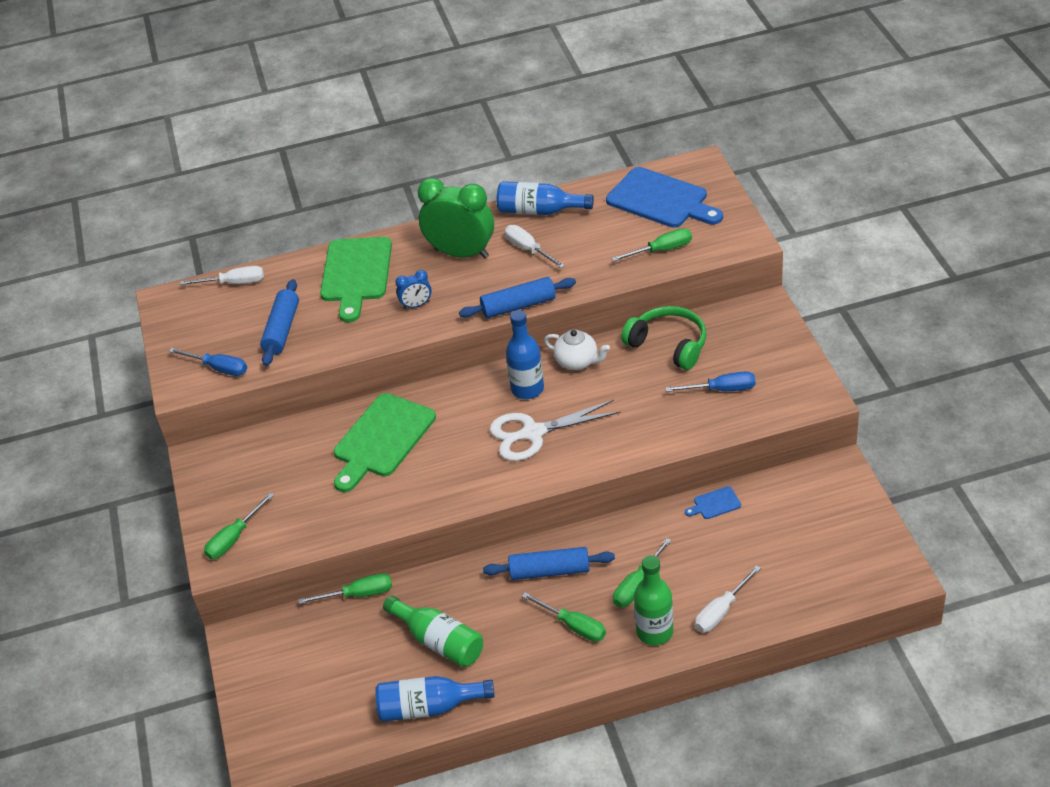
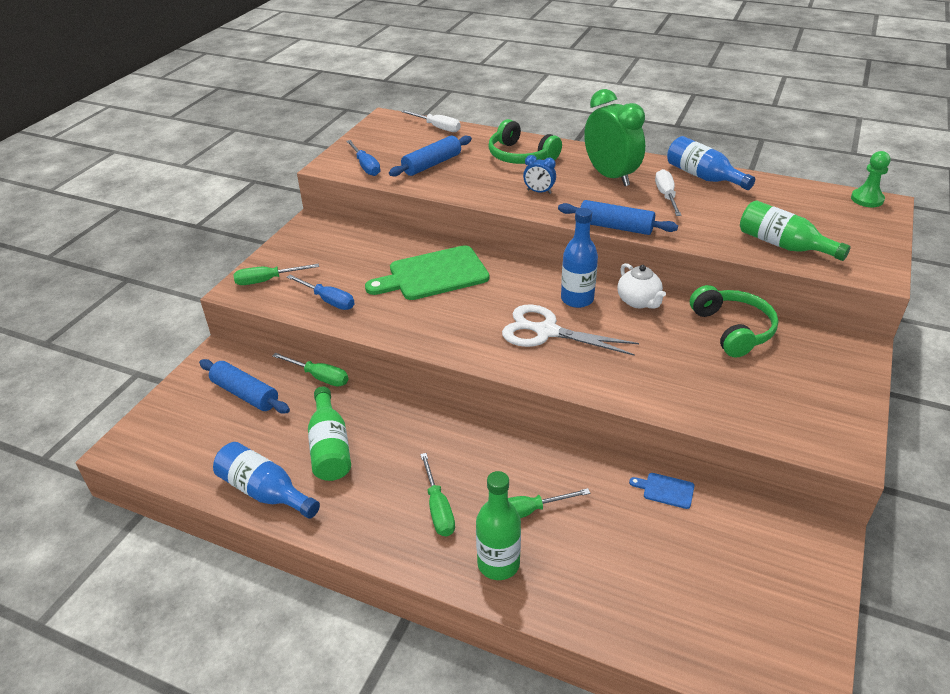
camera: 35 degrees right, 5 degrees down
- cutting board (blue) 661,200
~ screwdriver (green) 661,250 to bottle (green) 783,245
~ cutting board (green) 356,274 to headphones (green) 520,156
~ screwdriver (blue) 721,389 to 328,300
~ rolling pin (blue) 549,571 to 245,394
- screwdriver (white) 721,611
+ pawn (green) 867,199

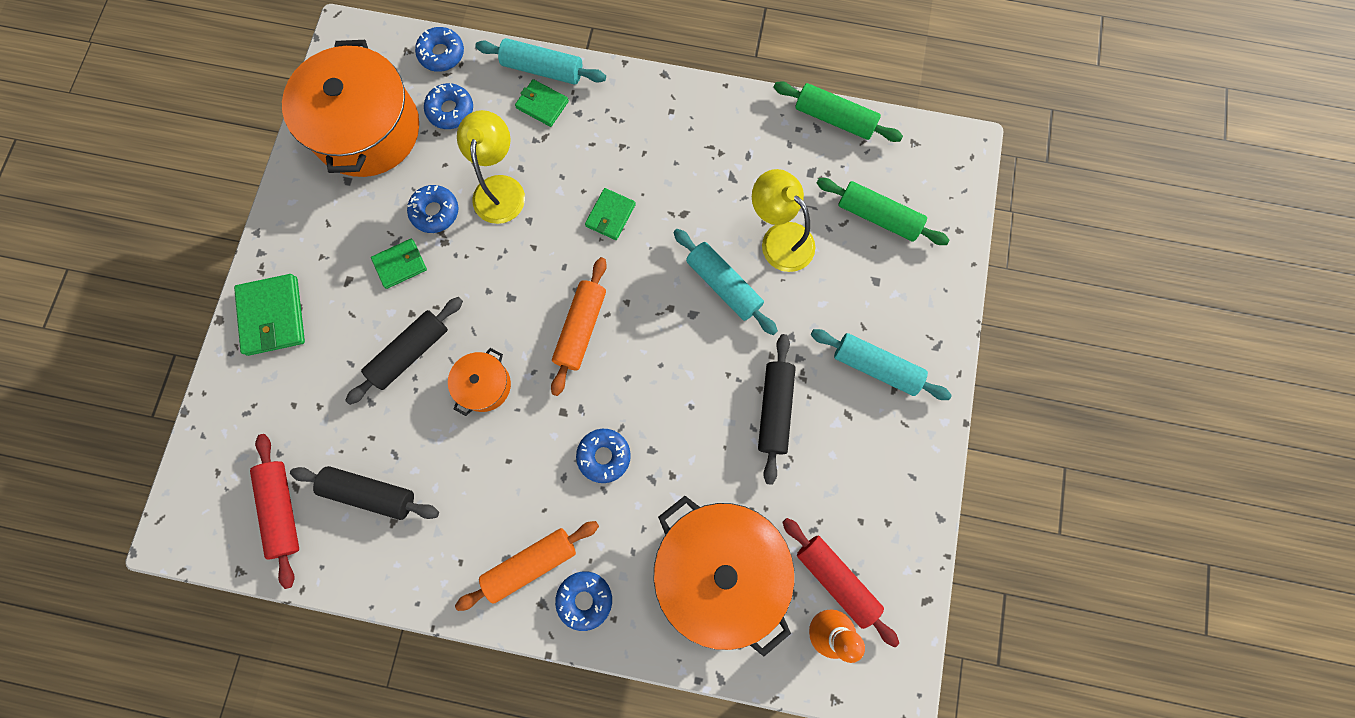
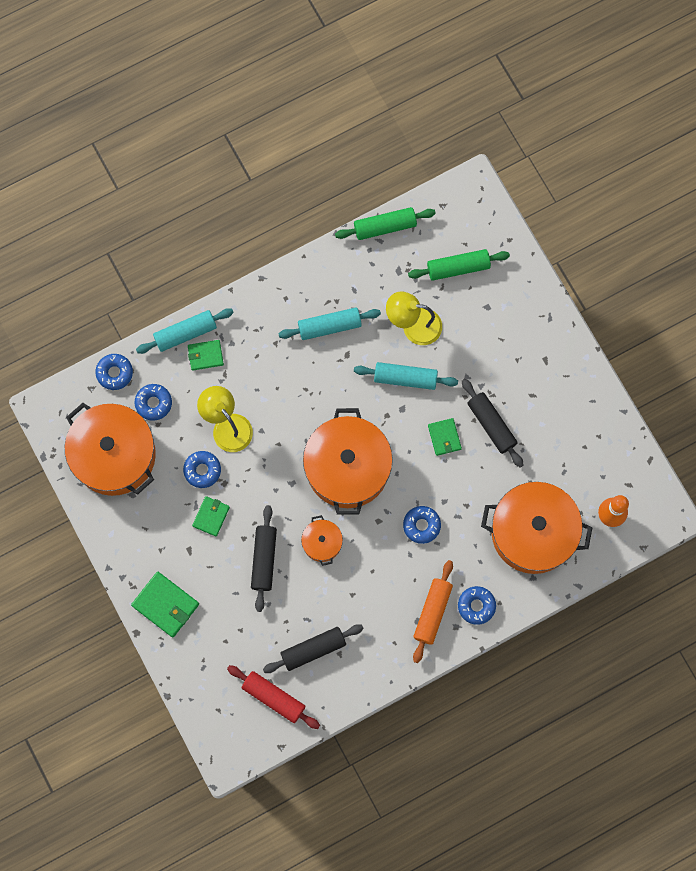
camera: 40 degrees left, 0 degrees up
~ wallet (green) 610,215 to 444,437
~ rolling pin (orange) 581,329 to pot (orange) 347,468
~ rolling pin (turquoise) 876,367 to 329,326
- rolling pin (red) 836,580

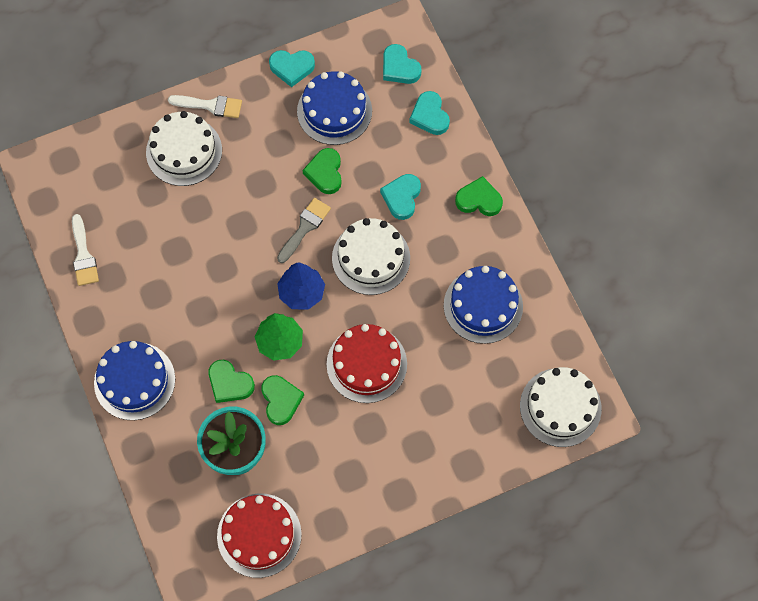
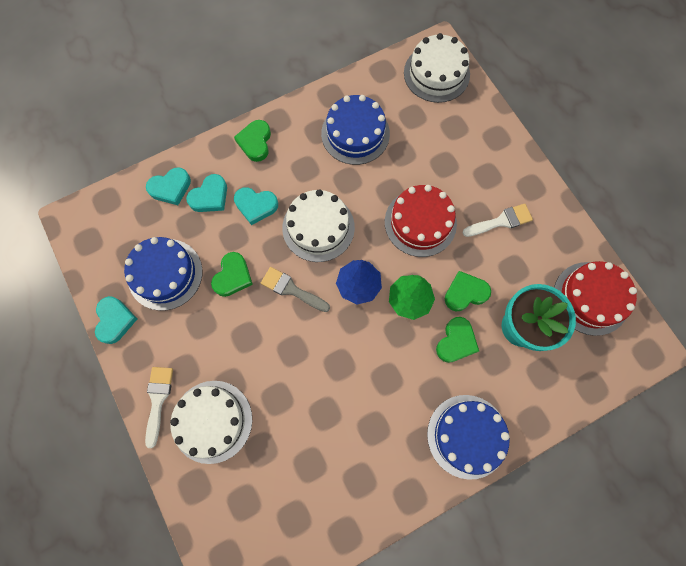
camera: 95 degrees left, 5 degrees up
~ heart (turquoise) 399,67 to 210,196
~ heart (green) 325,173 = 233,276 60 degrees counterclockwise
~ brush (white) 83,255 to 501,221

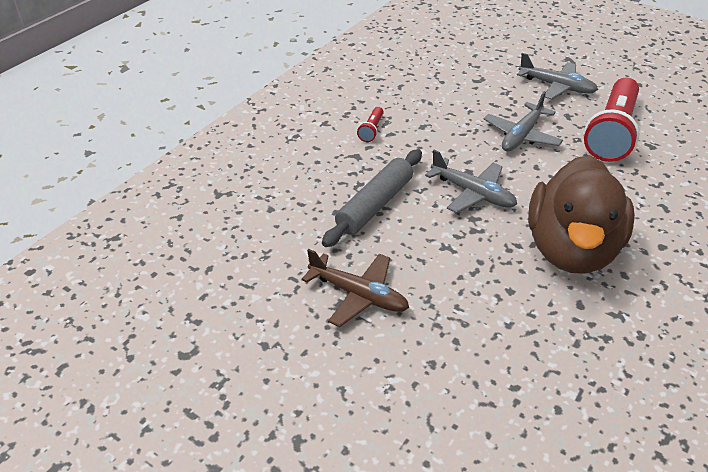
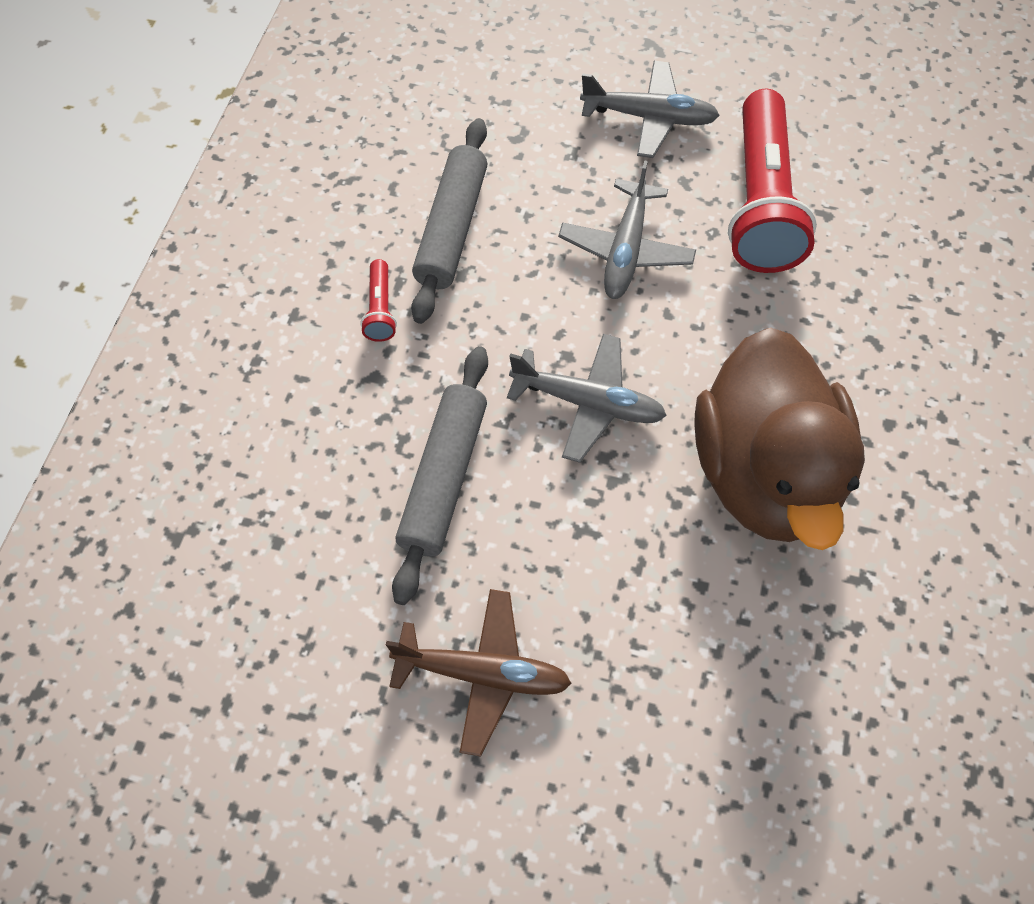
camera: 20 degrees left, 20 degrees up
+ rolling pin (grey) 451,228

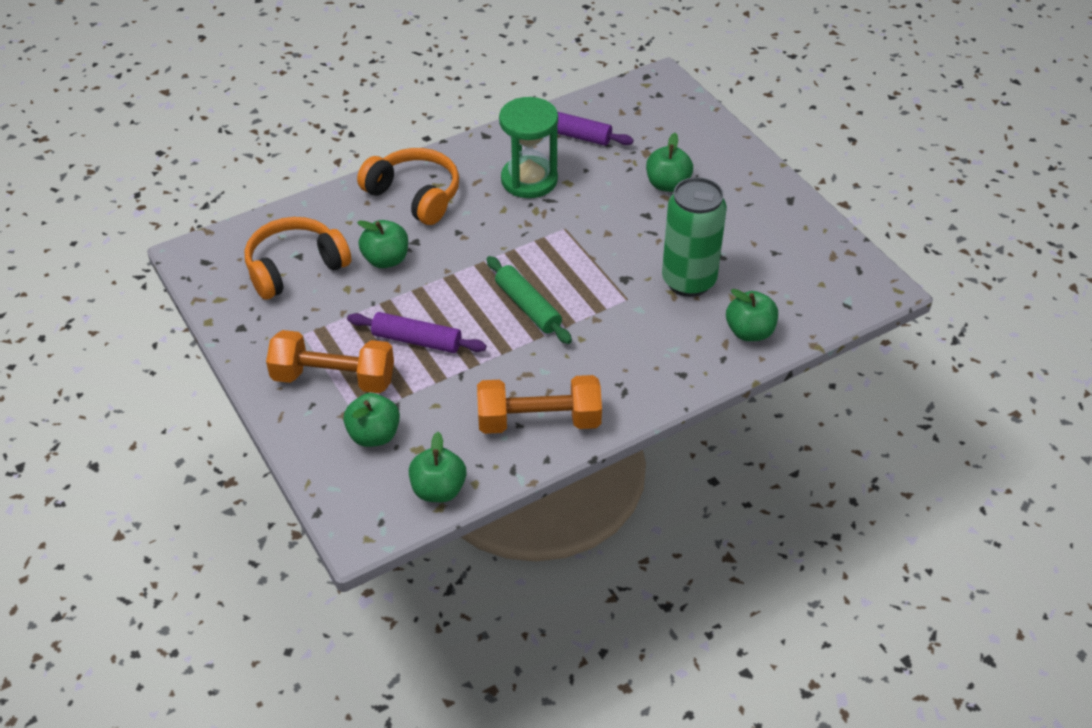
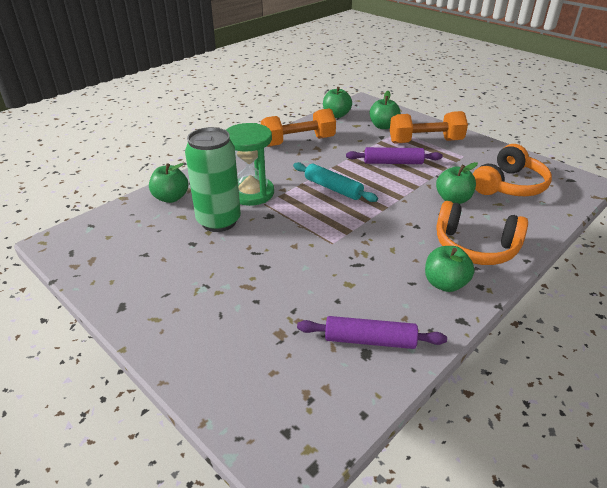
camera: 165 degrees right, 10 degrees down
~ hourglass (green) 529,180 to 251,193
~ apple (green) 667,184 to 445,284
~ rolling pin (green) 528,307 to rolling pin (turquoise) 333,188

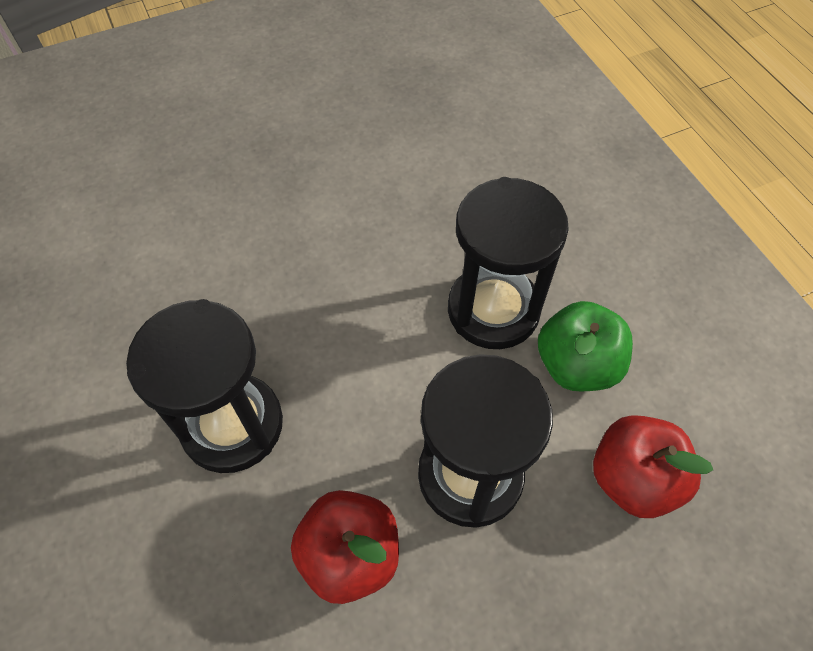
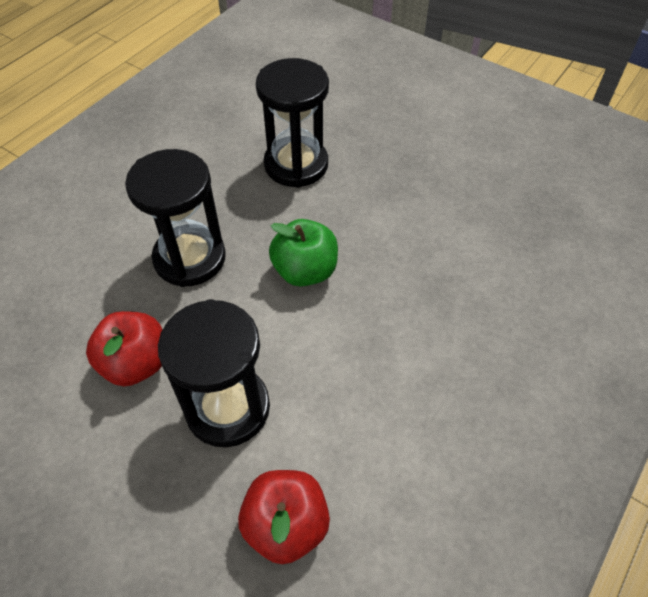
camera: 60 degrees right, 5 degrees down
~ hourglass (black) 493,310 to 296,165
~ apple (green) 576,365 to 305,271

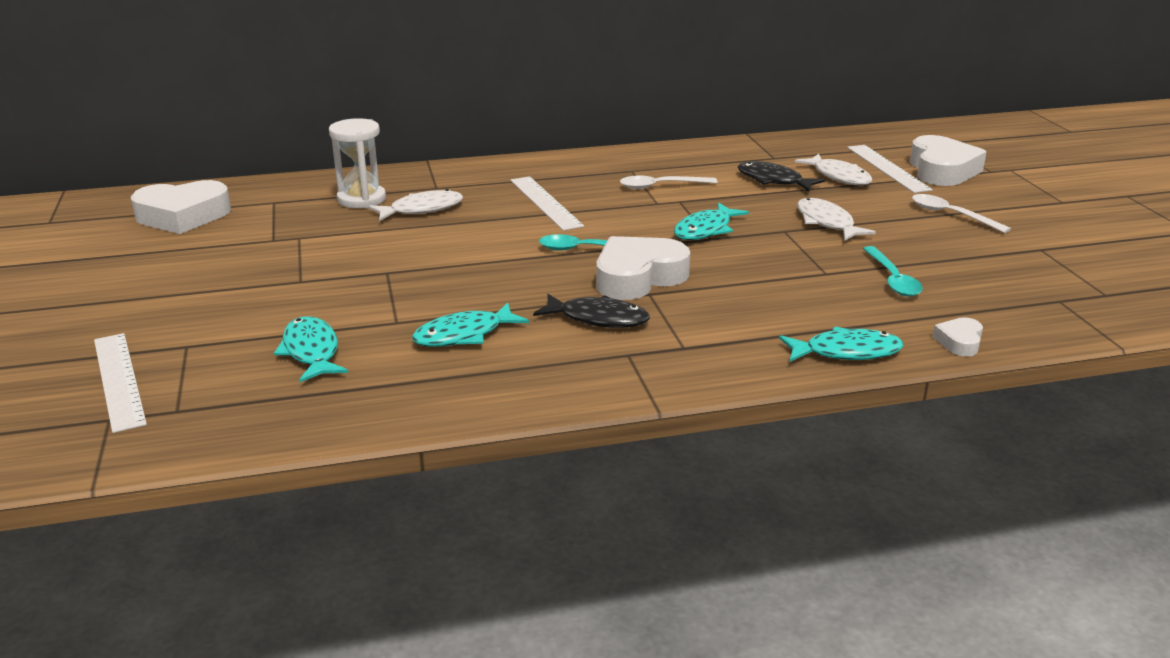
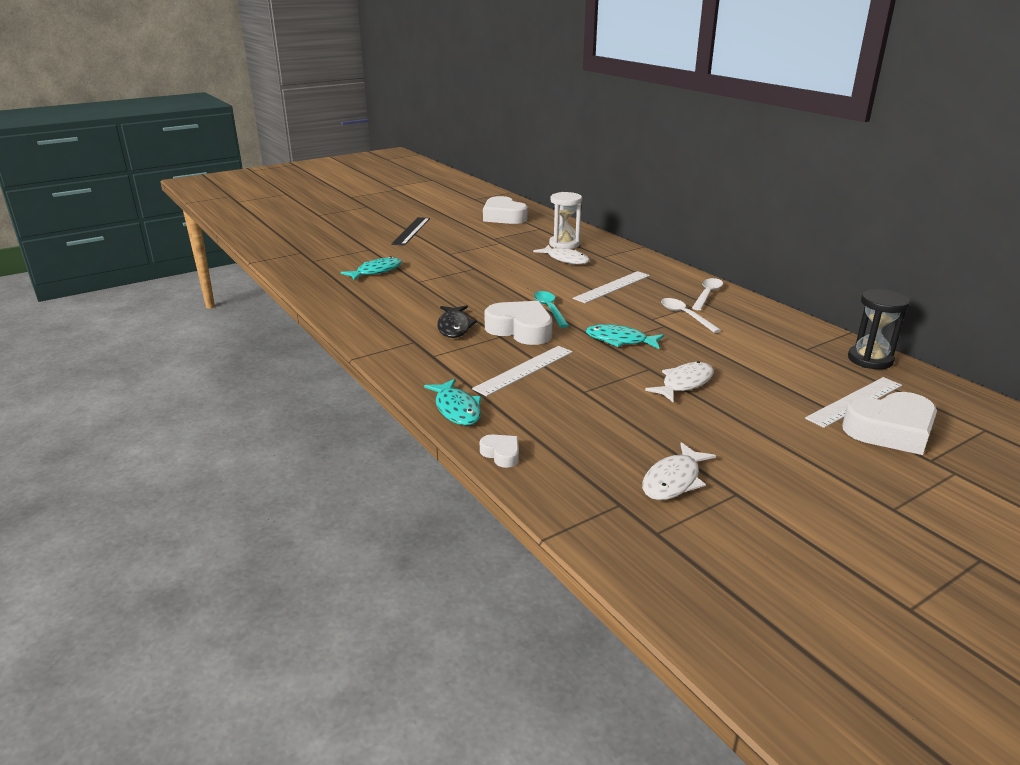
camera: 70 degrees right, 0 degrees up
~ fish (white) 839,176 to 673,480
- fish (black) 773,180
~ spoon (white) 951,215 to 707,294
- spoon (turquoise) 892,279
- fish (turquoise) 464,335
~ heart (white) 959,342 = 501,454 45 degrees clockwise
~ ruler (white) 118,380 to 524,370
+ ruler (black) 411,231
+ hourglass (black) 870,359

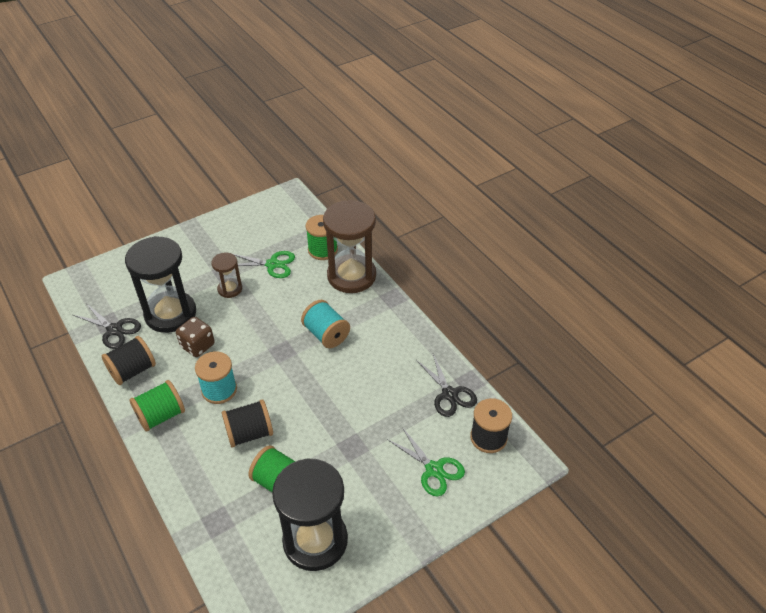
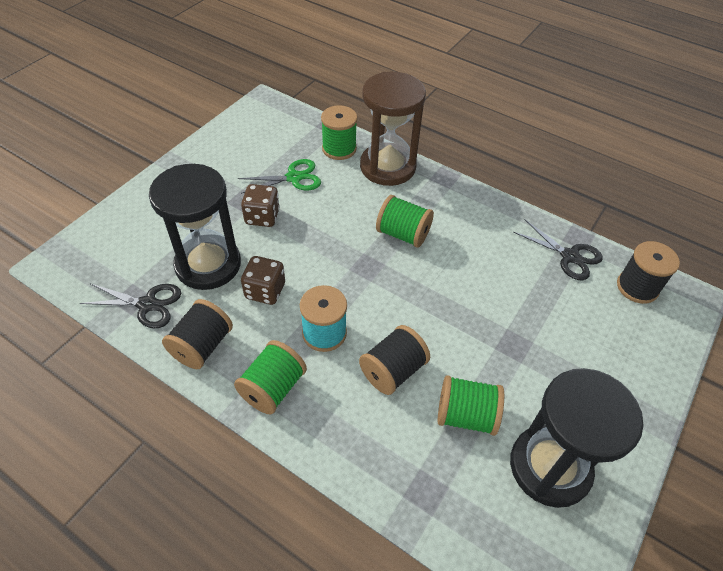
camera: 25 degrees left, 5 degrees up
~ hourglass (brown) 230,289 to dice (brown) 262,217
~ spool (turquoise) 326,334 to spool (green) 403,234
- scissors (green) 434,470

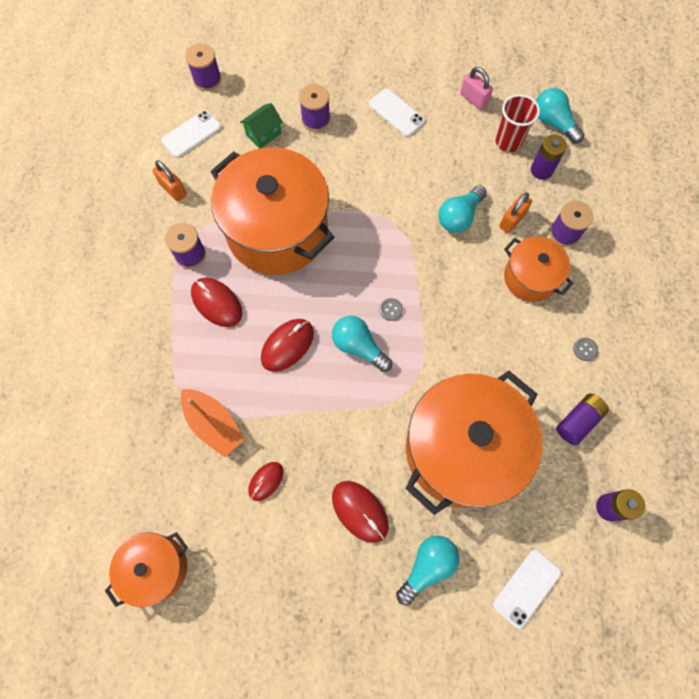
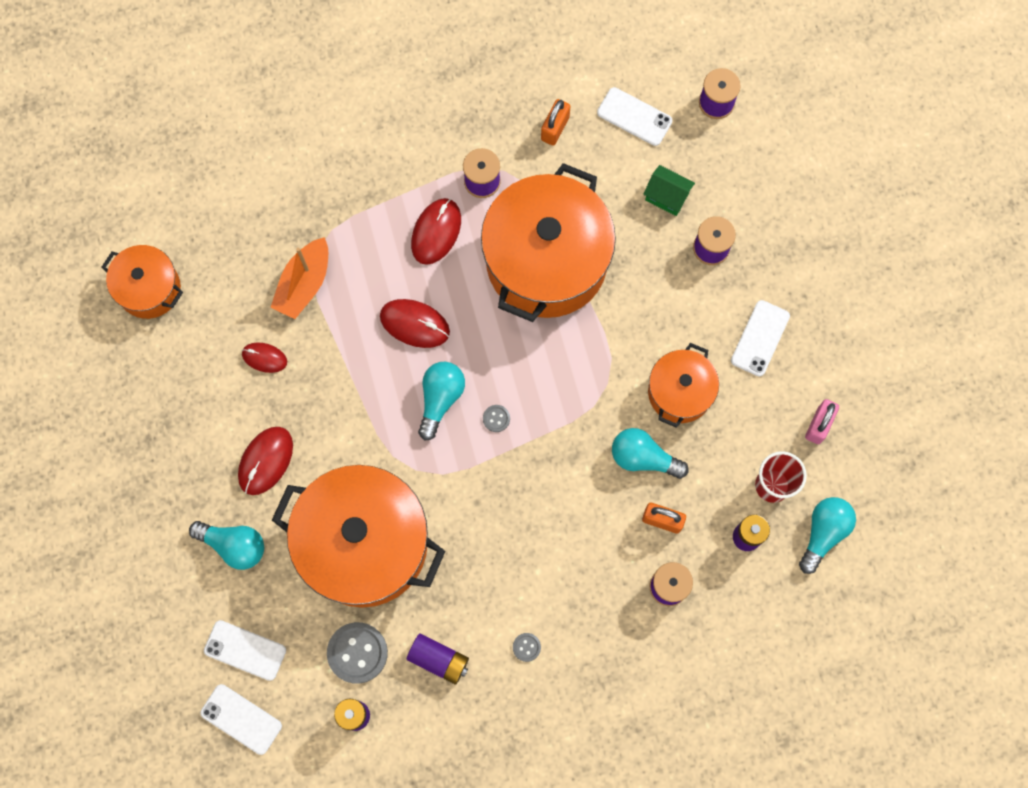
camera: 70 degrees right, 5 degrees up
~ pot (orange) 530,278 to 680,392
+ button (grey) 357,653
+ phone (white) 241,719

